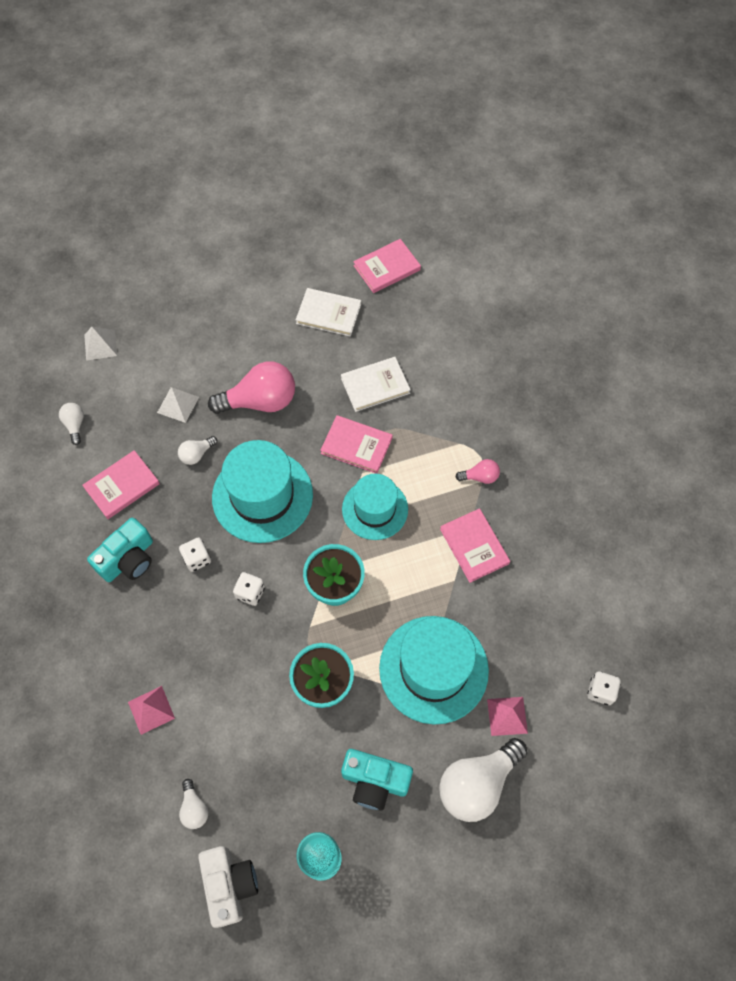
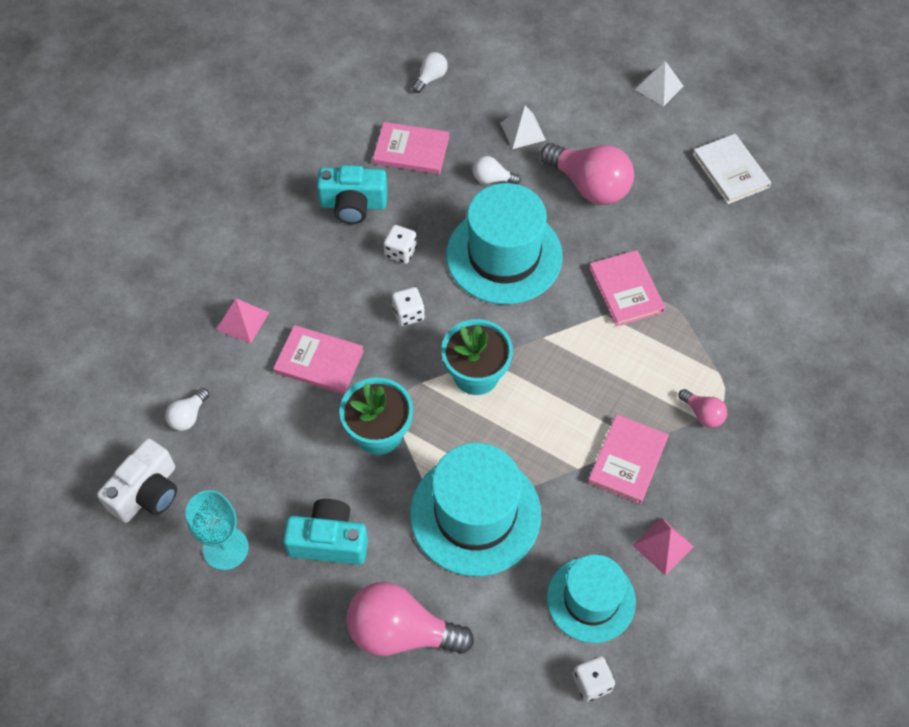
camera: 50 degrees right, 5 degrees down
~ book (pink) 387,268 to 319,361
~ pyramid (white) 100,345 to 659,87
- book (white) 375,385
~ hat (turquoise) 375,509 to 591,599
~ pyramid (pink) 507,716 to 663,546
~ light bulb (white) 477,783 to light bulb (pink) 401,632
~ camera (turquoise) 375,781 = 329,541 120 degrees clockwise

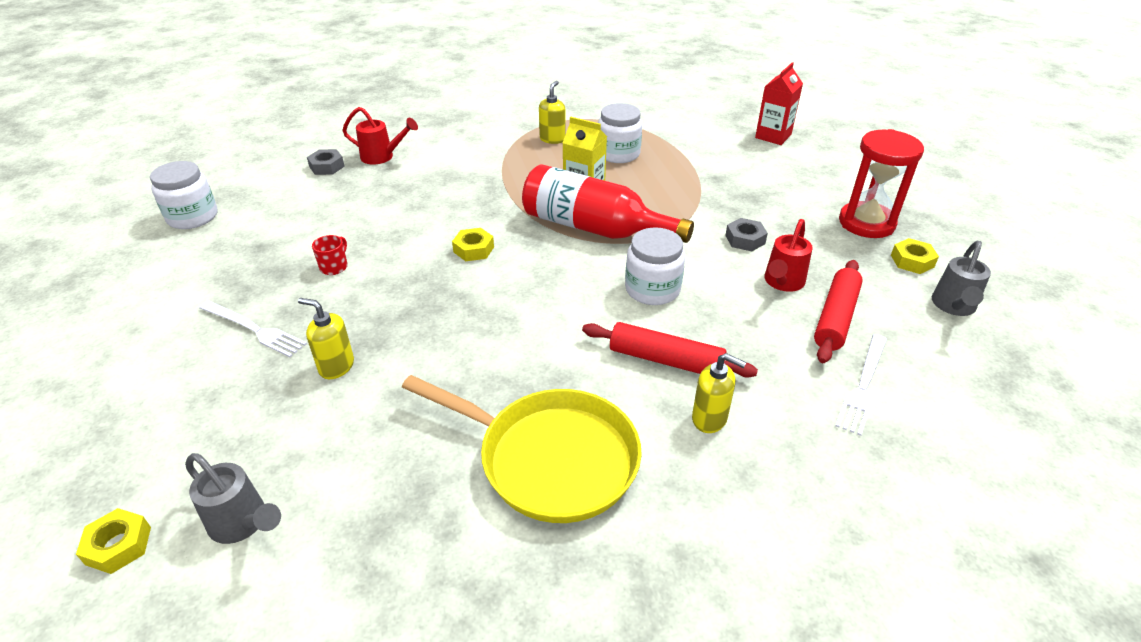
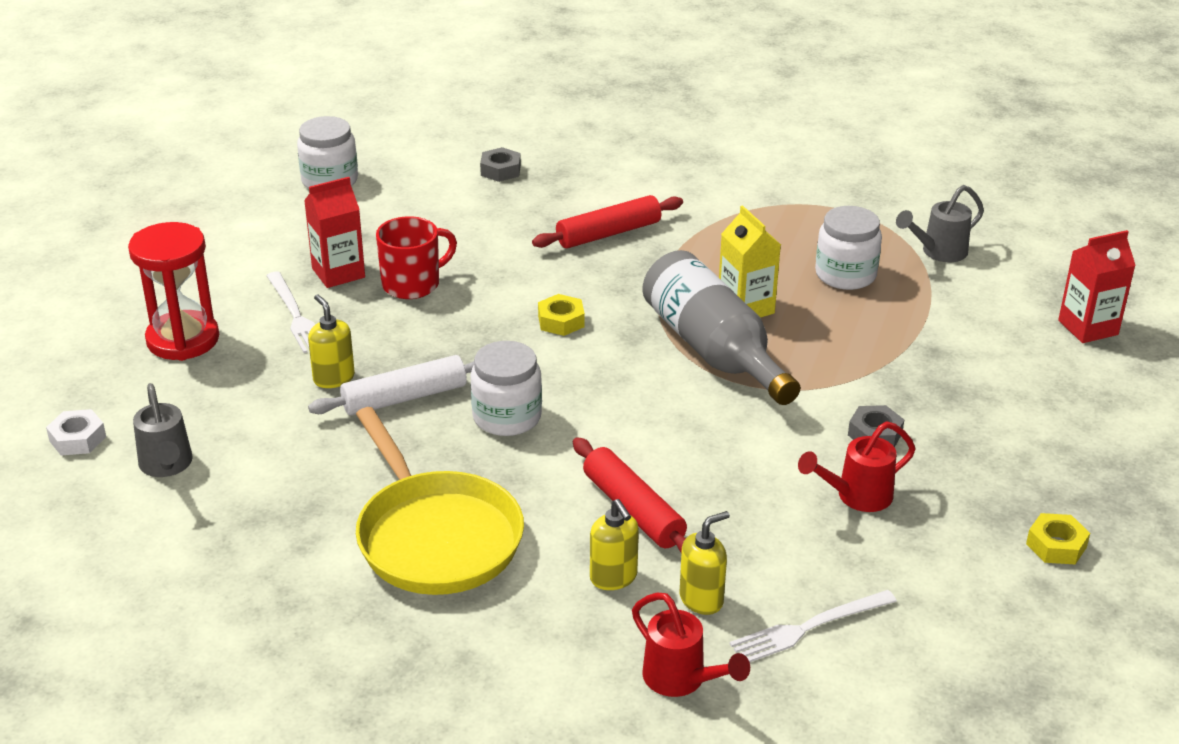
camera: 35 degrees right, 5 degrees down
~ soap dispenser (yellow) 552,139 to 701,599
~ watering can (red) 382,157 to 682,680
~ hourglass (red) 866,223 to 183,339
~ bottle (red) 594,228 to bottle (grey) 713,350
~ jar (white) 652,289 to 507,417
~ mug (red) 334,267 = 412,284 x1.80
~ watering can (grey) 953,307 to 938,252
~ rolling pin (red) 835,318 to 608,233
~ nut (yellow) 118,545 to nut (white) 78,439
+ carton (red) 338,273
+ rolling pin (white) 404,398

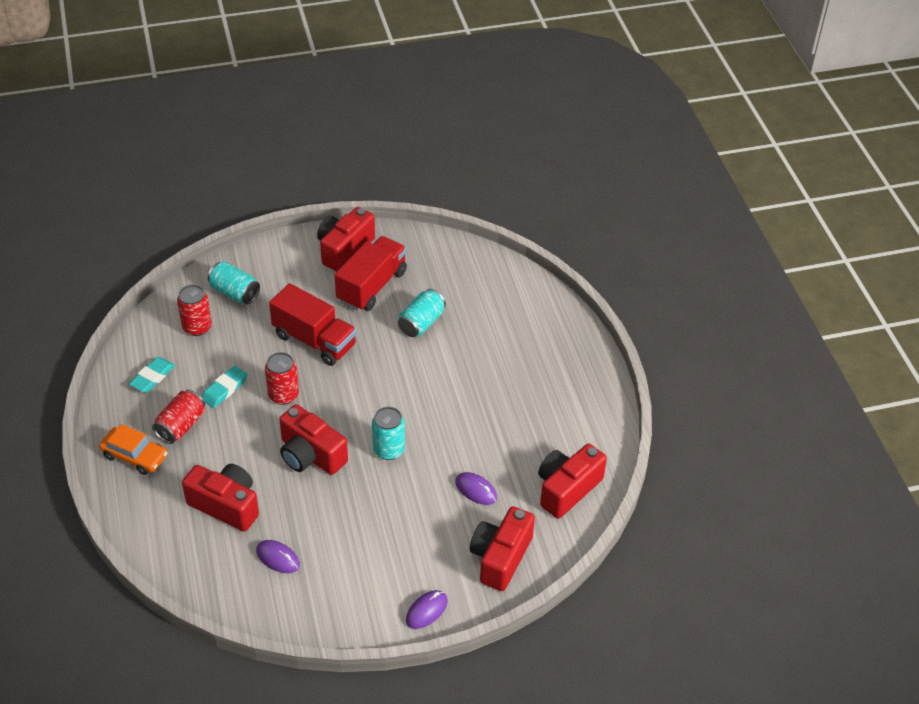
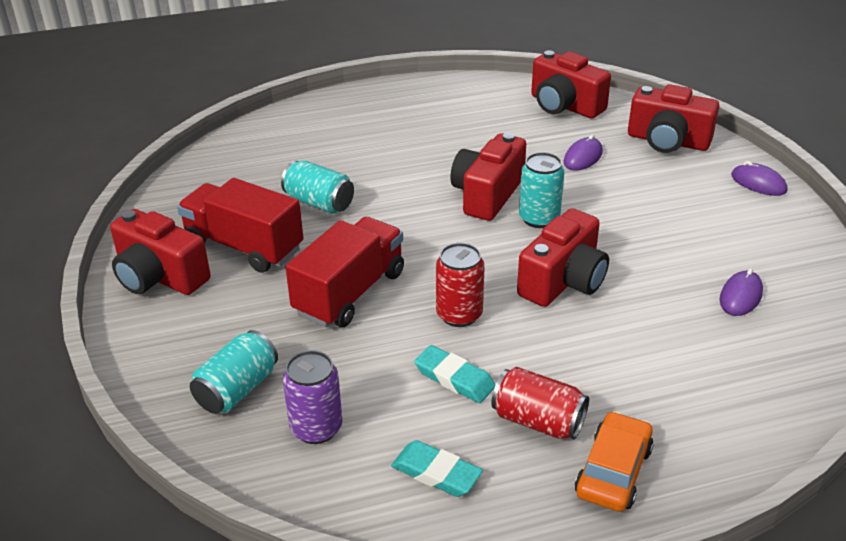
camera: 90 degrees left, 10 degrees down
~ can (red) 197,327 to can (purple) 316,428
~ camera (red) 226,505 to 487,195

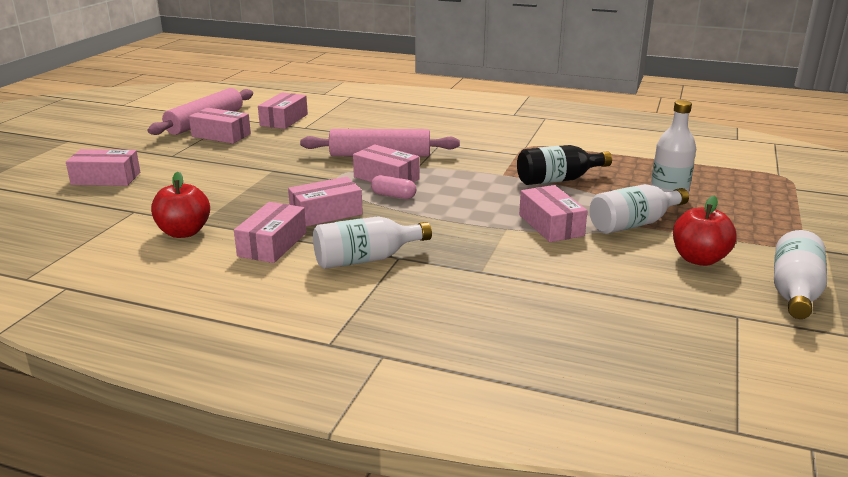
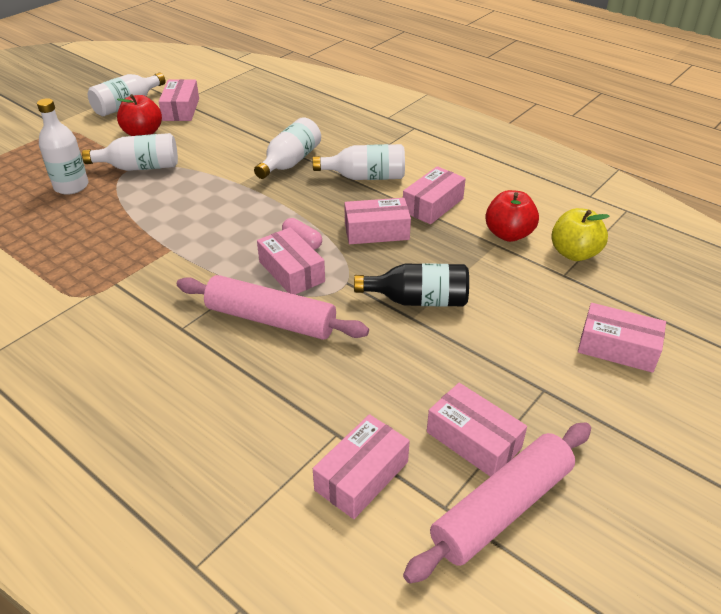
camera: 160 degrees left, 15 degrees up
~ bottle (black) 558,180 to 418,300
~ box (pink) 551,225 to 181,109
+ bottle (white) 290,162
+ apple (yellow) 574,253

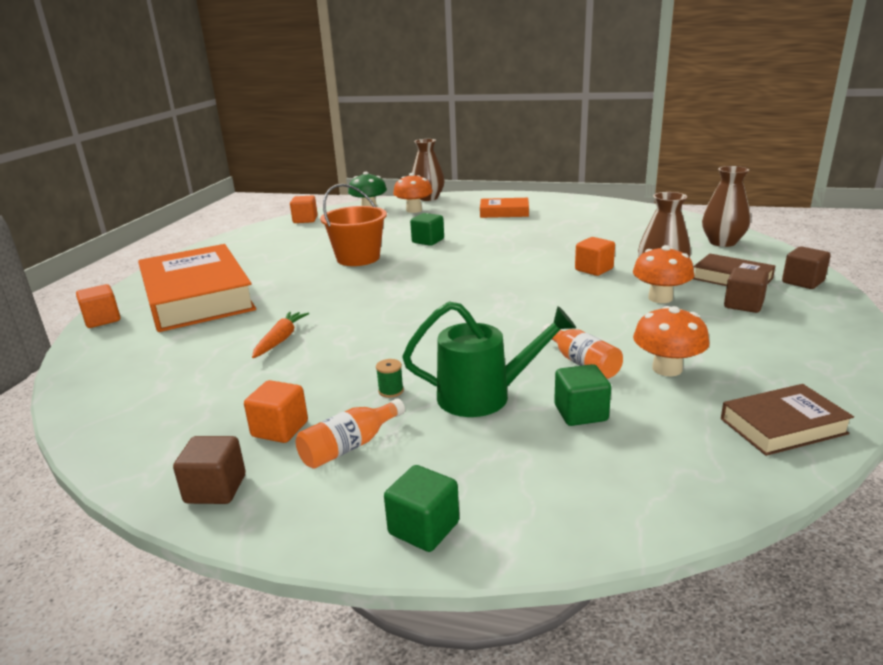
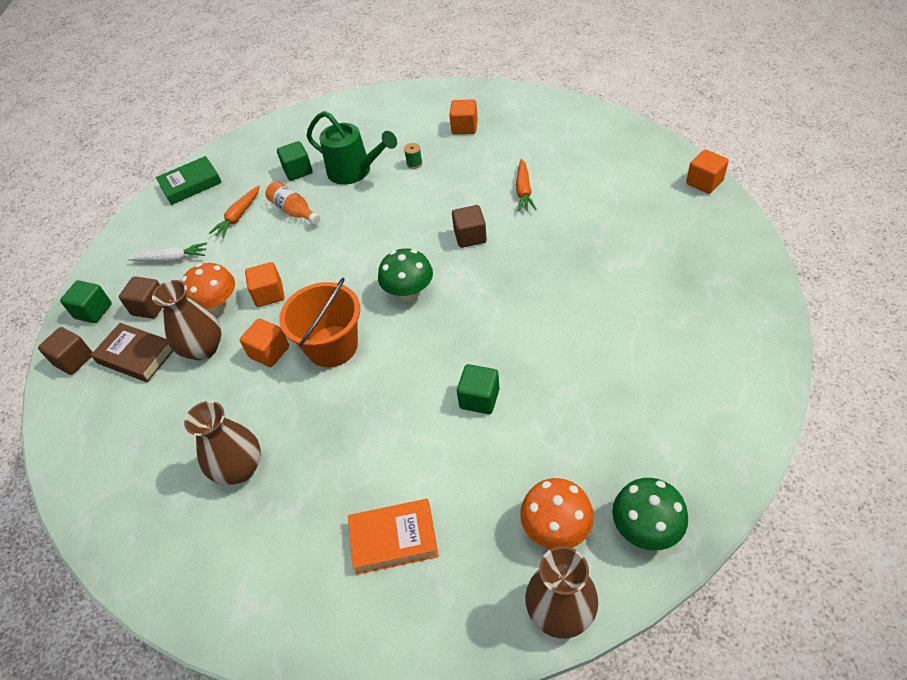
camera: 170 degrees right, 25 degrees up
~ vase (brown) 722,242 to 239,468
~ bucket (orange) 358,258 to 332,346
~ cube (orange) 305,220 to 269,294
- book (orange) 197,297
~ watering can (green) 484,396 = 355,171 135 degrees counterclockwise
~ mushroom (orange) 667,369 to carrot (orange) 238,216
~ book (brown) 782,426 to book (green) 191,184
- bottle (orange) 349,446
~ cube (brown) 215,489 to 470,237
~ cube (green) 424,528 to 93,311
+ carrot (white) 171,259
+ mushroom (green) 409,292

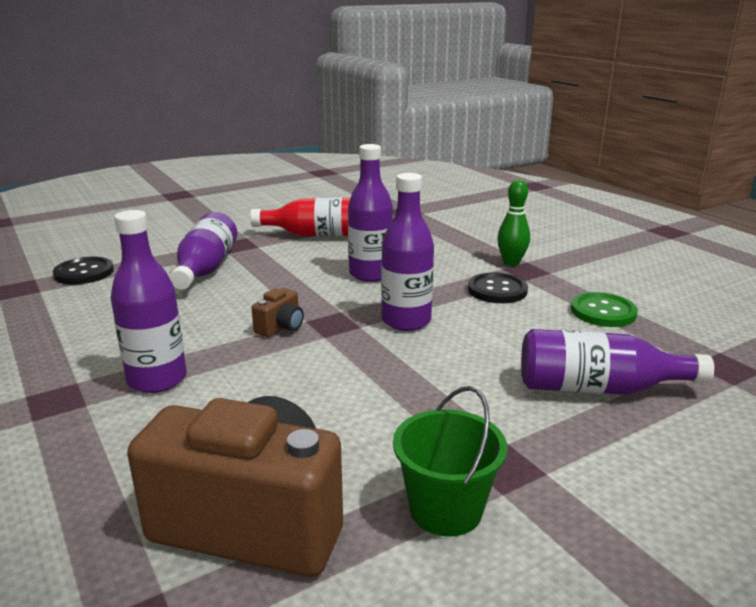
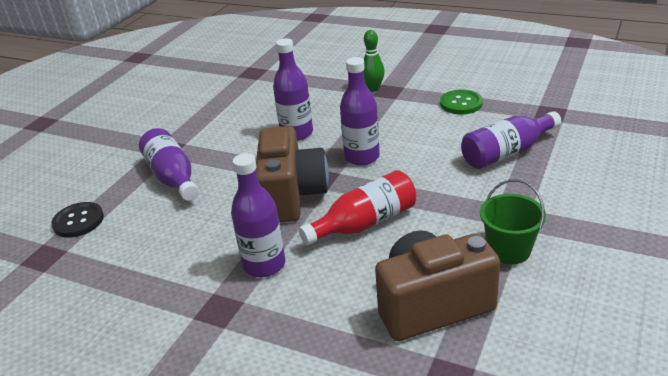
camera: 30 degrees left, 10 degrees up
~ bottle (red) 316,235 to 365,223
- button (black) 497,290
~ camera (brown) 281,328 = 292,196 x2.38

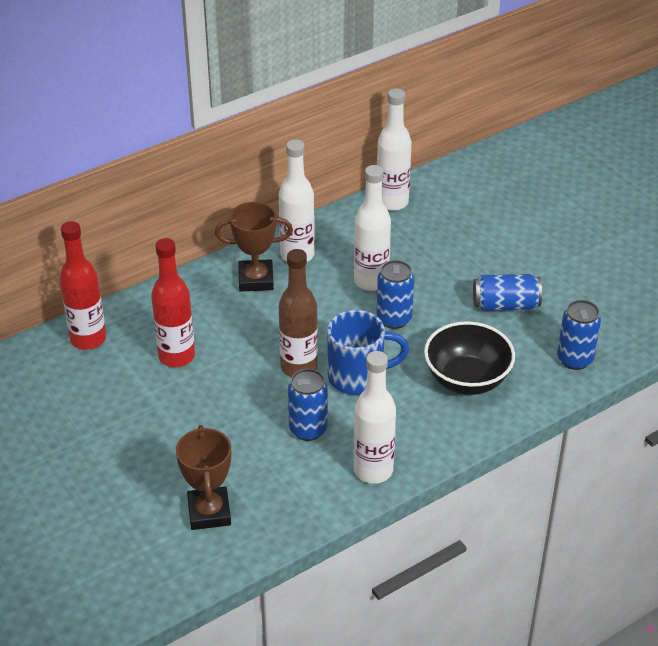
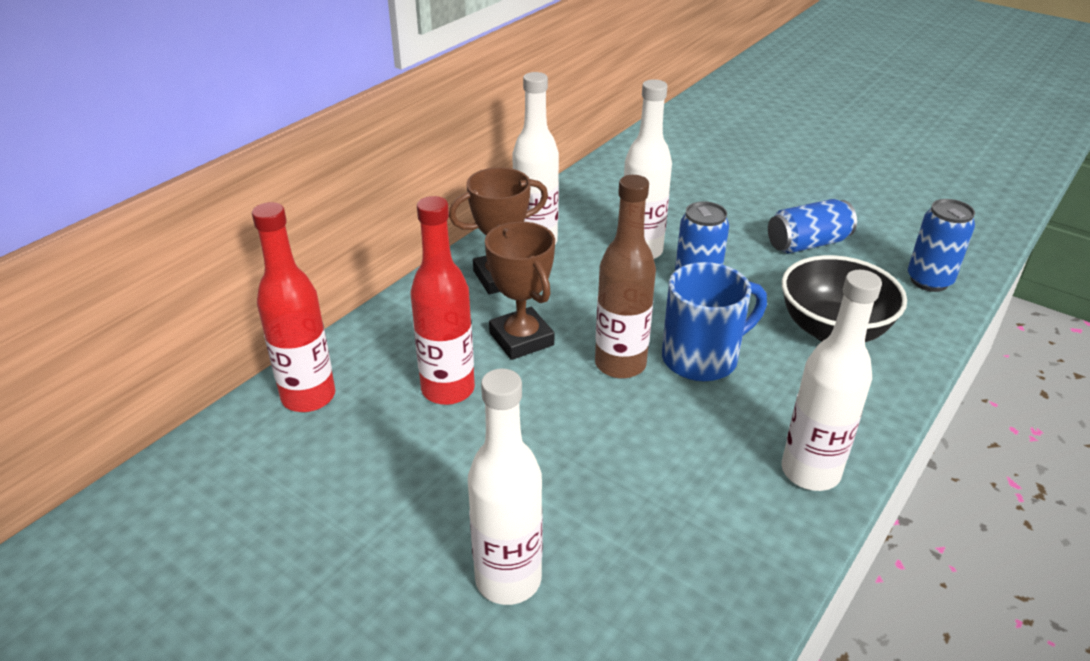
camera: 20 degrees left, 5 degrees down
~ bottle (white) 392,202 to 508,580
- can (blue) 308,429
~ trophy (brown) 209,512 to 521,339

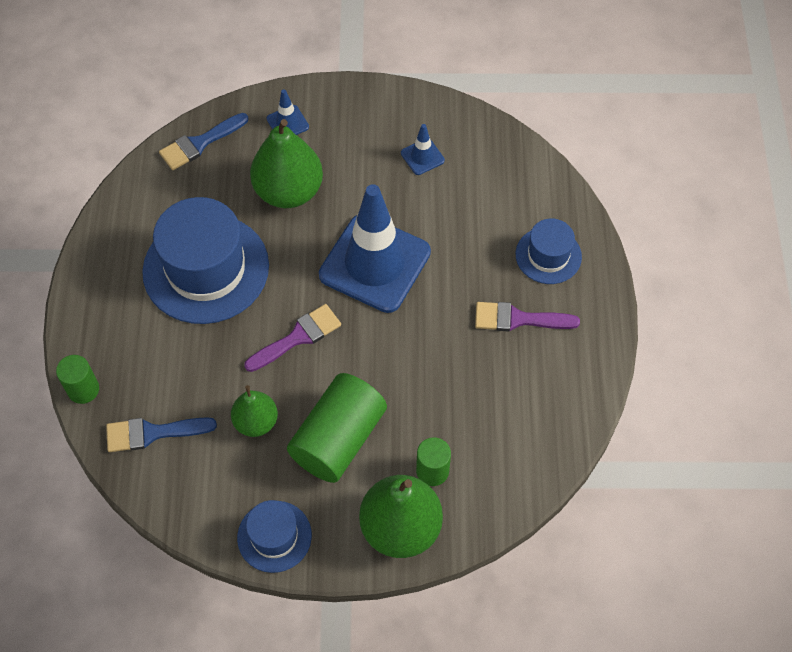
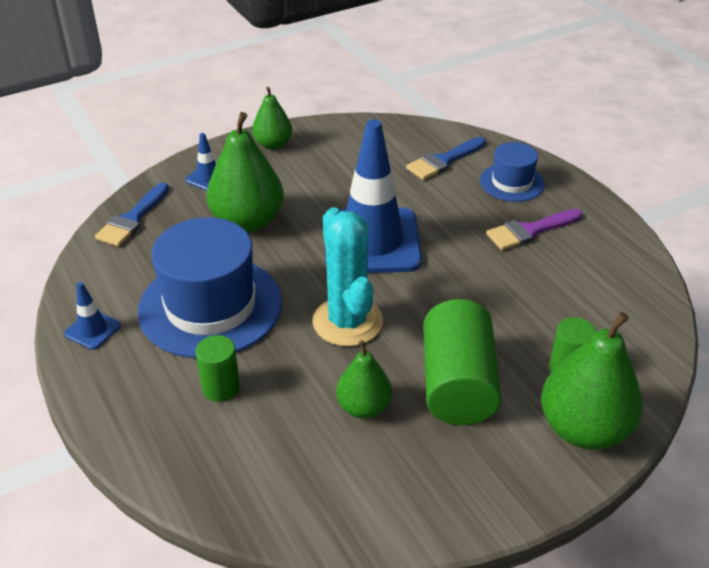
camera: 30 degrees left, 20 degrees down
~ traffic cone (blue) 422,157 to 92,330
~ brush (purple) 298,337 to cactus (turquoise) 347,322
~ cylinder (green) 83,389 to 221,388
~ brush (blue) 152,433 to 443,161
- hat (blue) 274,536
+ pear (green) 273,144

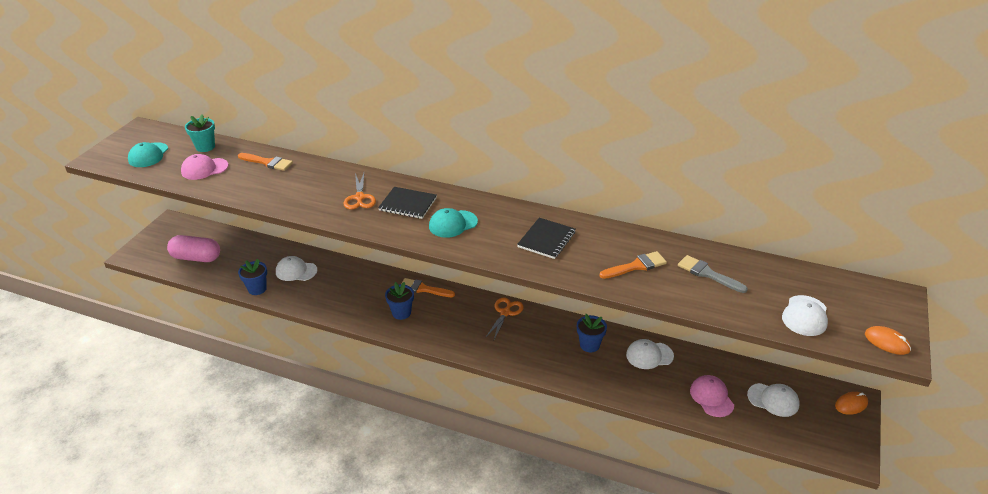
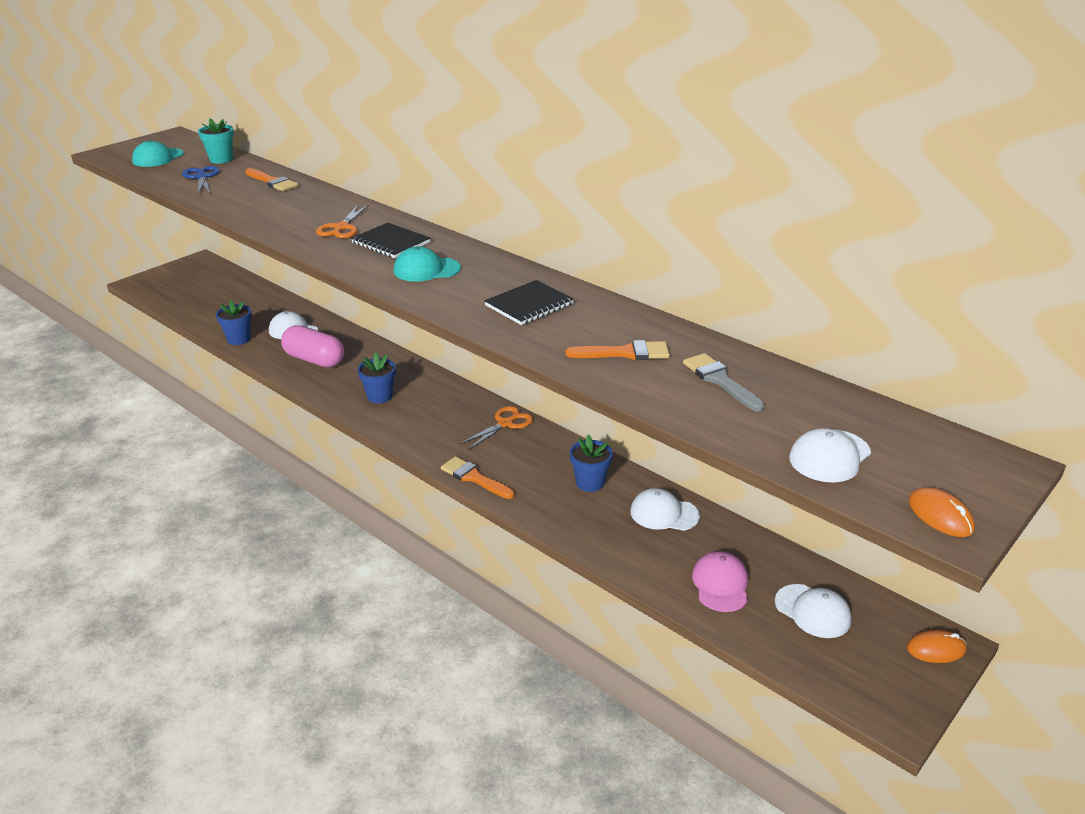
camera: 20 degrees right, 5 degrees down
~ cap (pink) 204,169 to scissors (blue) 201,177
~ capsule (pink) 196,258 to 314,360
~ brush (orange) 423,289 to 474,478

